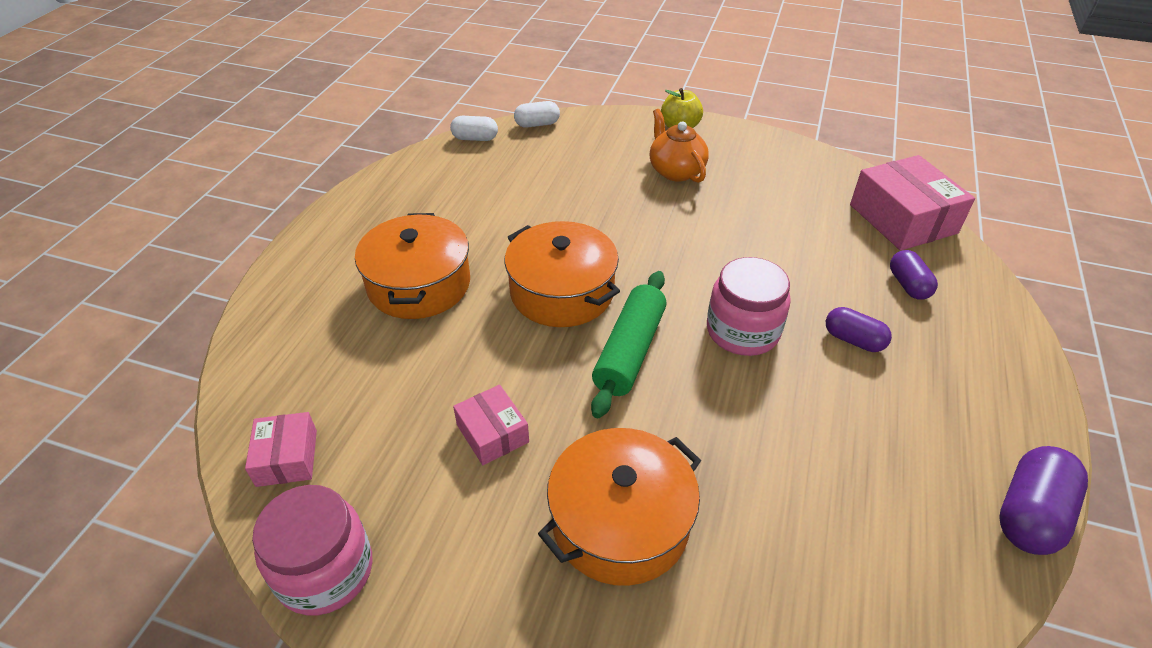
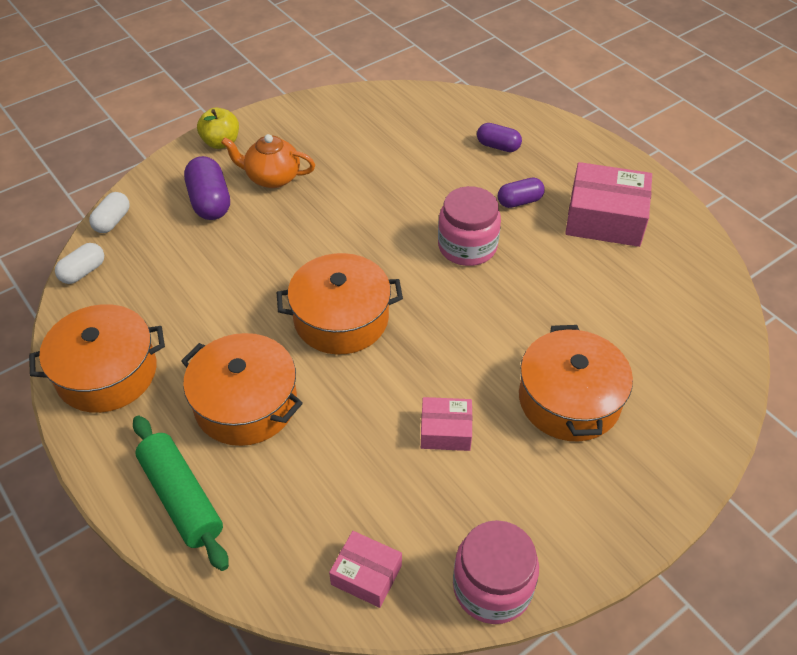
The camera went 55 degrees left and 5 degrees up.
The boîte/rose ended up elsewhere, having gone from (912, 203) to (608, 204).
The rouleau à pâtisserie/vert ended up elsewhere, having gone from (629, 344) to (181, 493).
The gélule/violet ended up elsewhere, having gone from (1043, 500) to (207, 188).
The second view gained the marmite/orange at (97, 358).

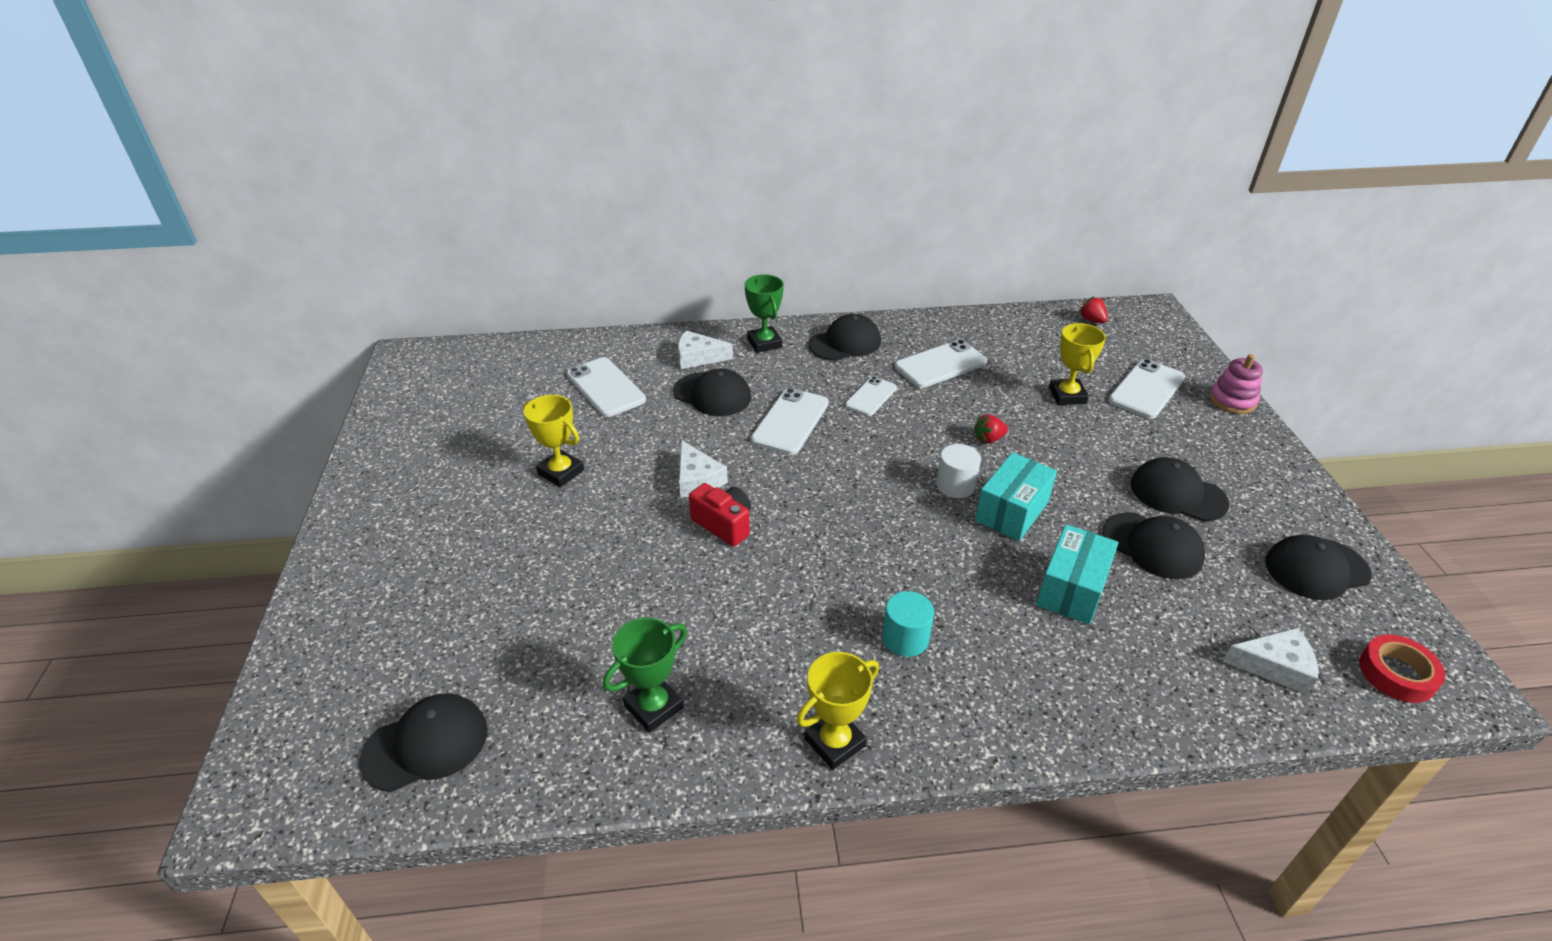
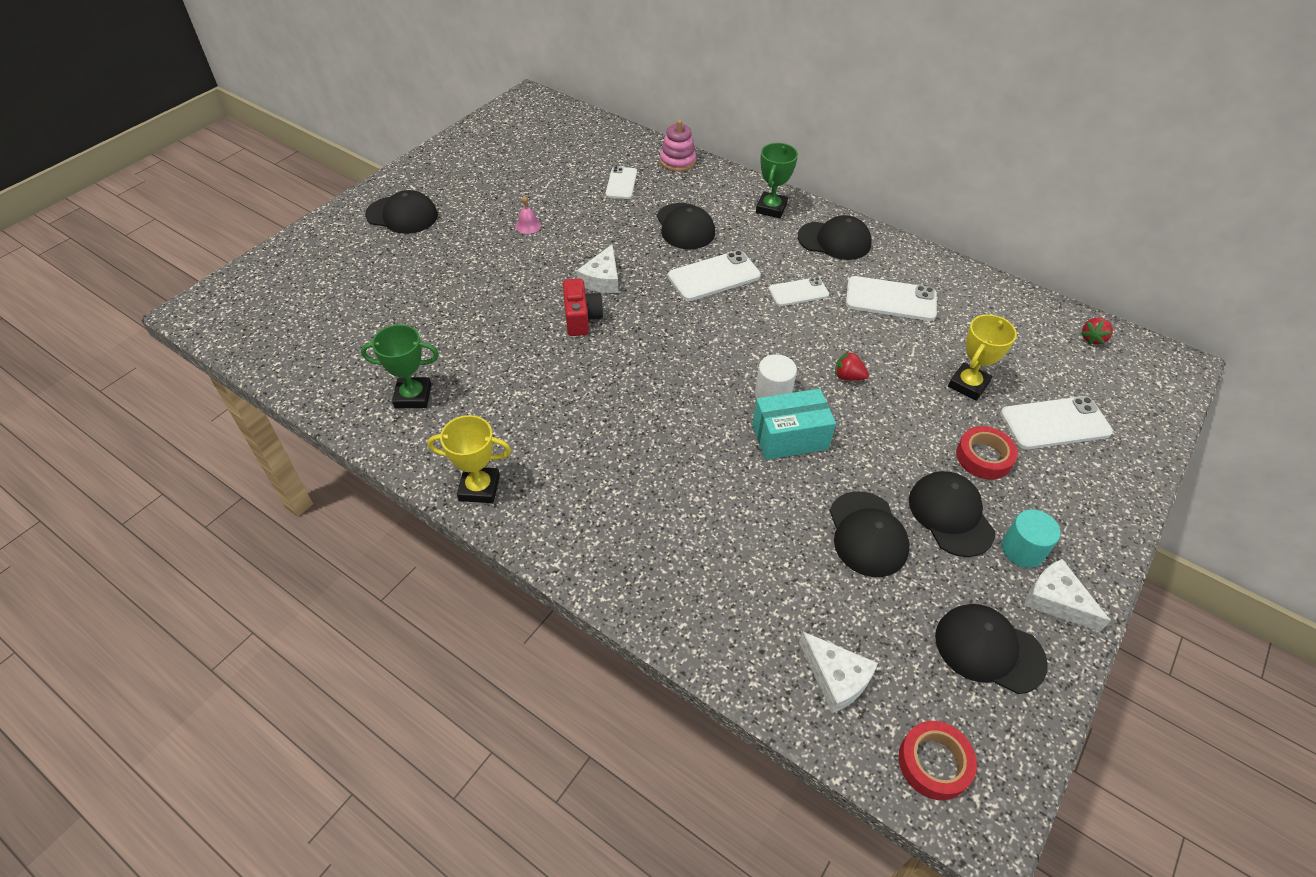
The camera went 40 degrees right and 10 degrees up.
The fraise/rouge at (1093, 309) ended up facing another way, 150 degrees counterclockwise from before.
The fromage/blanc ended up elsewhere, having gone from (705, 349) to (1067, 595).
The jouet à empiler/rose ended up elsewhere, having gone from (1236, 384) to (678, 146).
The size of the téléphone/blanc at (606, 387) changed by a factor of 0.64.
Where the trophée/jaune stood at (553, 441), the cloche/rose came to stand at (528, 215).
The second view lost the boîte/turquoise at (1077, 574).
The cylindre/turquoise ended up elsewhere, having gone from (908, 624) to (1031, 538).
The casquette/noir ended up elsewhere, having gone from (424, 742) to (401, 212).
The second view gained the ruban adhésif/rouge at (987, 453).

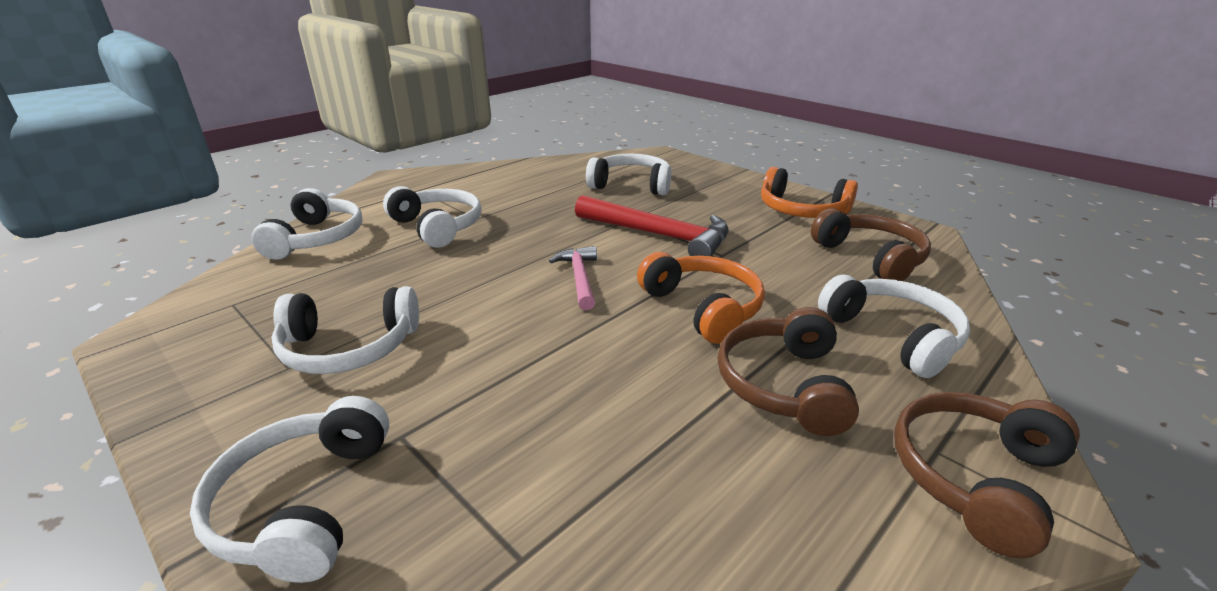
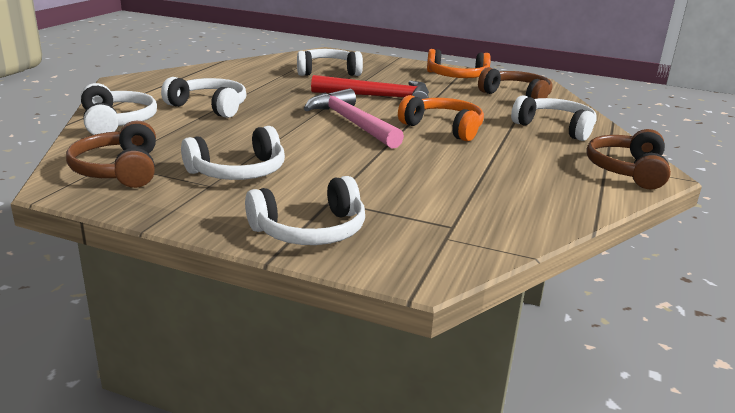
The camera went 25 degrees left and 5 degrees down.
The size of the marteau/rose at (573, 278) changed by a factor of 1.75.
The casque audio/marron ended up elsewhere, having gone from (788, 371) to (111, 154).
The casque audio/blanc at (289, 489) ended up facing another way, 90 degrees counterclockwise from before.

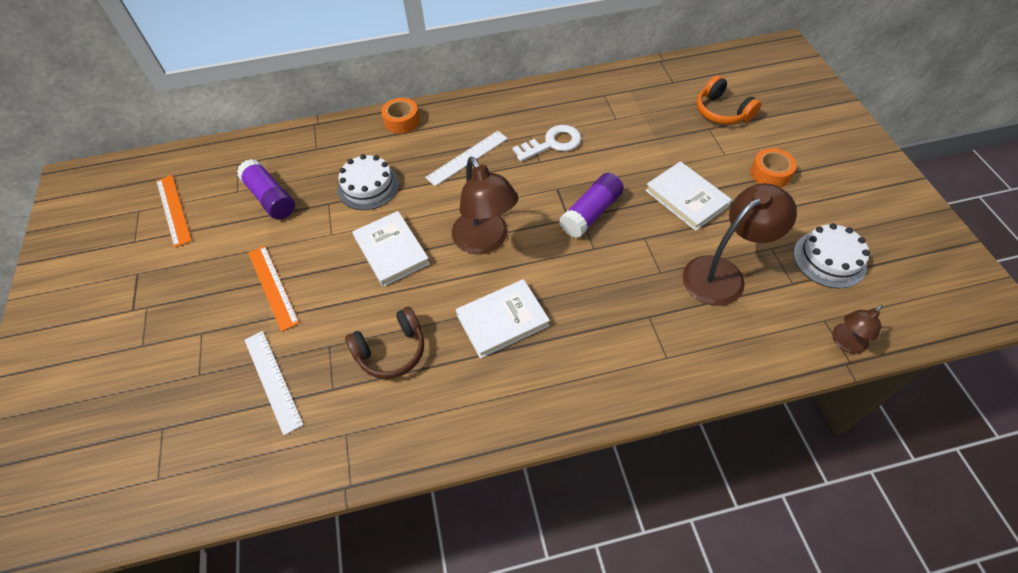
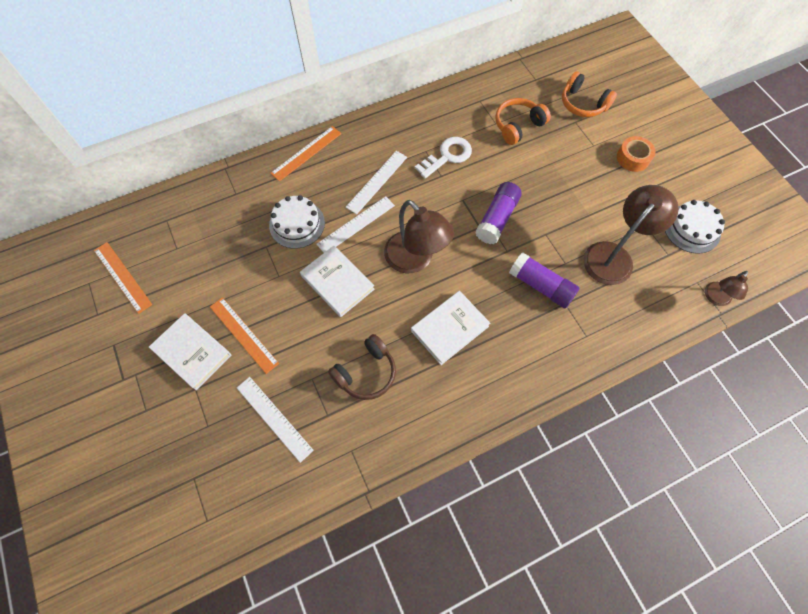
The camera went 15 degrees left and 10 degrees up.
Where the ruban adhésif/orange stood at (400, 116), the règle/orange came to stand at (306, 153).
The bâton de colle/violet ended up elsewhere, having gone from (266, 189) to (544, 280).
The livre/blanc ended up elsewhere, having gone from (688, 196) to (190, 351).
The second view gained the casque audio/orange at (523, 121).
The second view gained the règle/blanc at (355, 224).

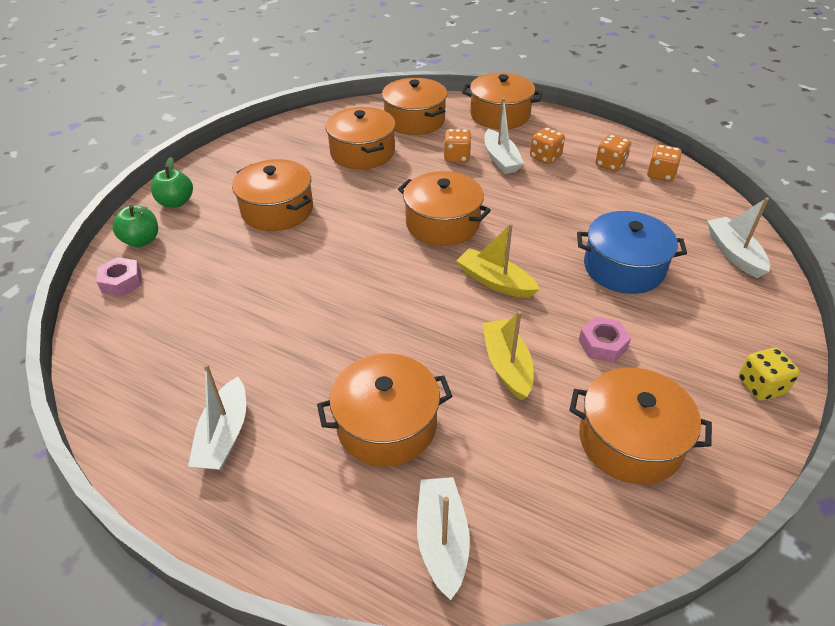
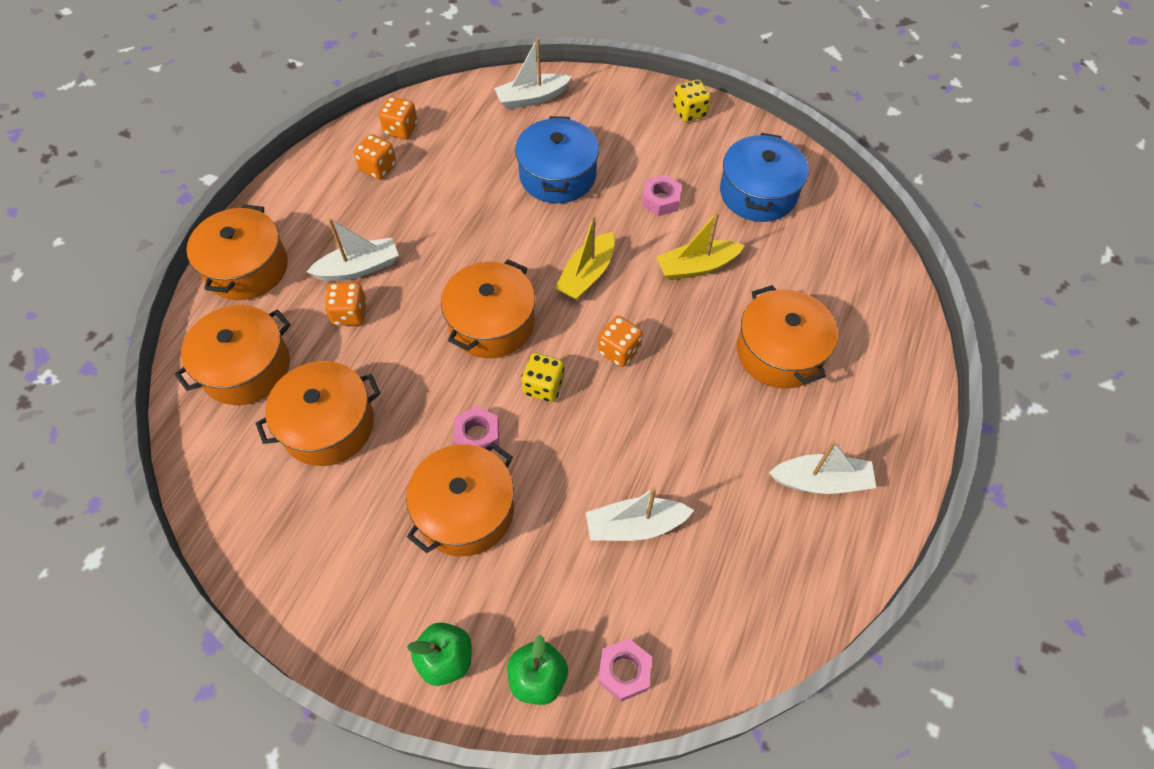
The camera went 95 degrees left and 15 degrees up.
The dé/orange ended up elsewhere, having gone from (547, 145) to (620, 341).
What was the marmite/orange at (640, 426) turned into the marmite/bleu at (764, 177).
The bateau/blanc ended up elsewhere, having gone from (443, 538) to (640, 514).
The second view gained the dé/jaune at (543, 377).
The second view gained the écrou/rose at (476, 428).

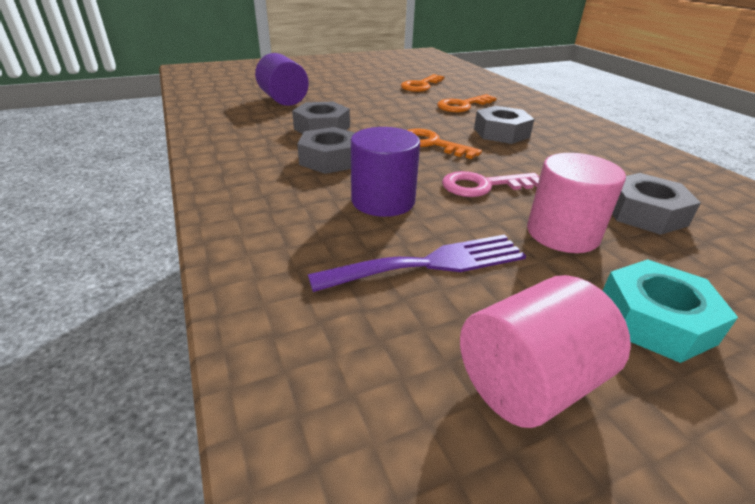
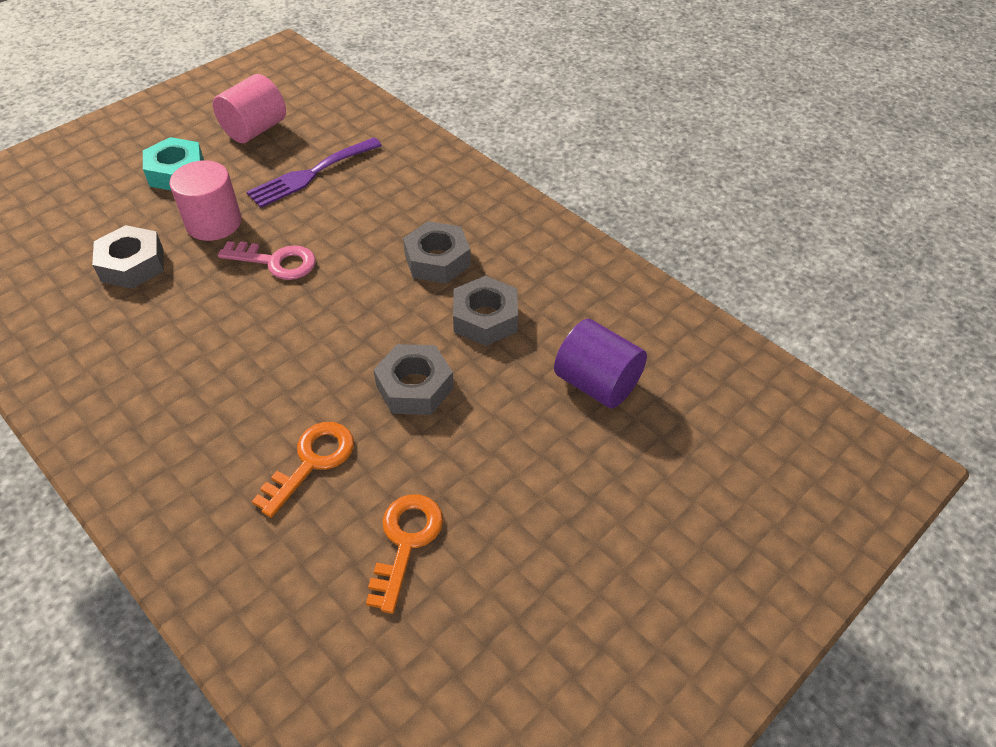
The camera went 160 degrees right and 15 degrees up.
The écrou/gris ended up elsewhere, having gone from (504, 125) to (413, 379).
The second view lost the cylindre/violet at (385, 172).
The second view lost the clé/orange at (444, 144).
The clé/rose at (490, 184) ended up facing another way, 45 degrees clockwise from before.

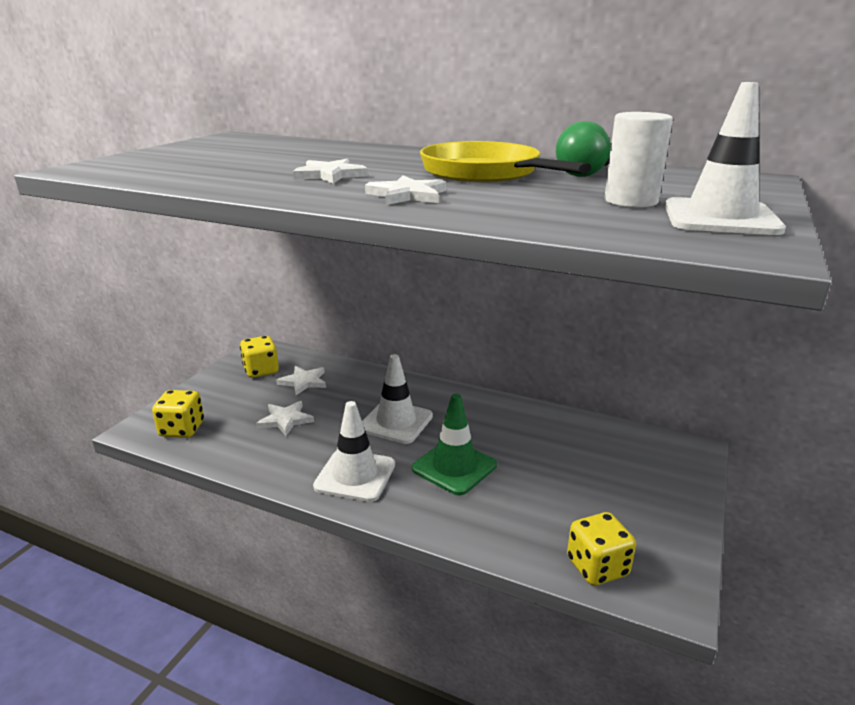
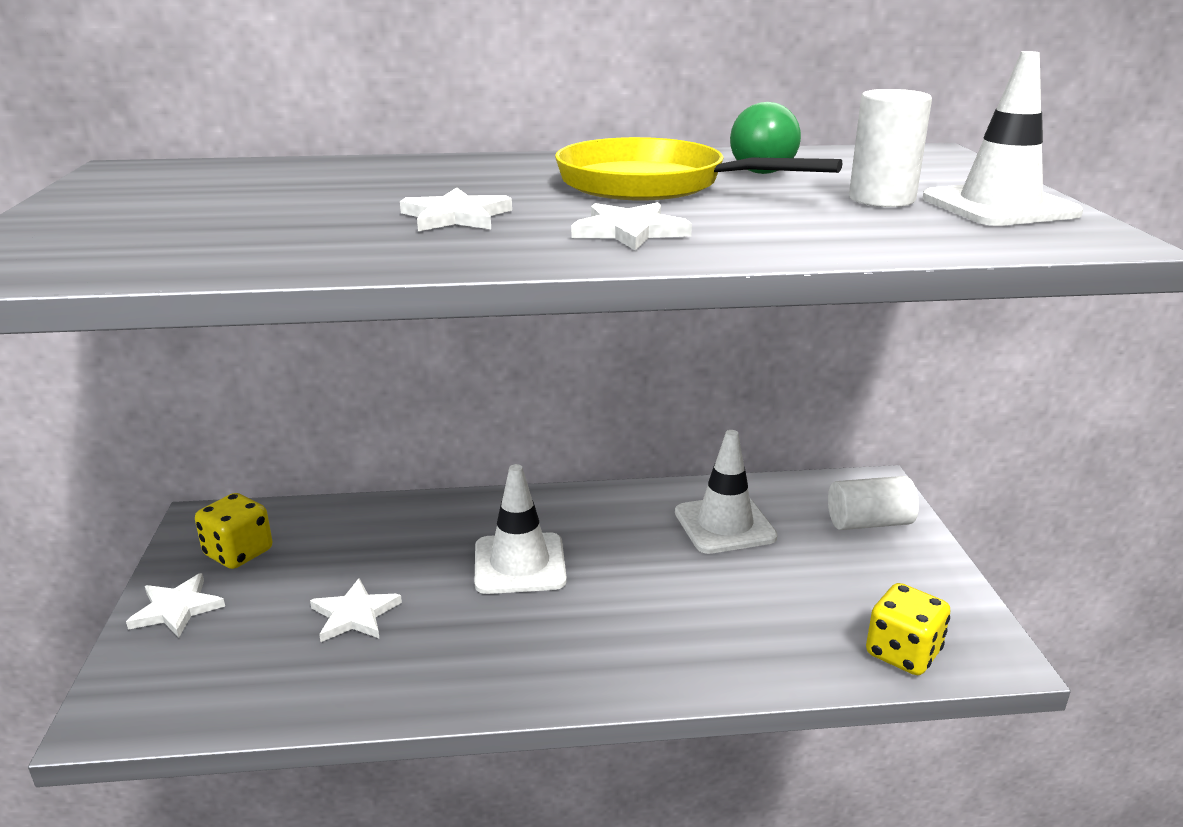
The camera went 30 degrees left and 0 degrees up.
The étoile/blanc ended up elsewhere, having gone from (301, 380) to (175, 605).
The second view lost the dé/jaune at (178, 414).
The second view lost the cône de chantier/vert at (454, 444).
The cône de chantier/blanc ended up elsewhere, having gone from (354, 451) to (726, 492).
The second view gained the cylindre/blanc at (873, 503).

